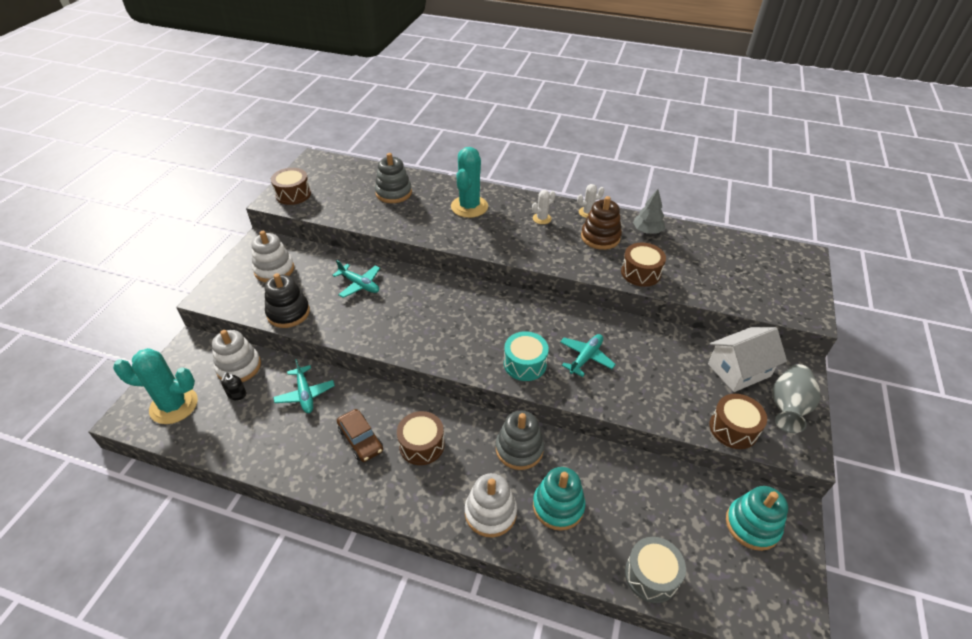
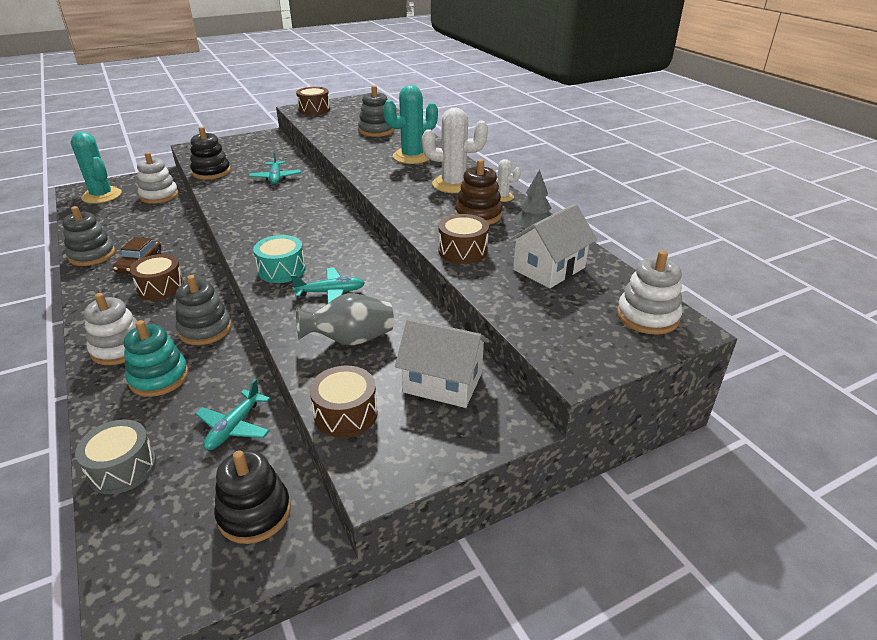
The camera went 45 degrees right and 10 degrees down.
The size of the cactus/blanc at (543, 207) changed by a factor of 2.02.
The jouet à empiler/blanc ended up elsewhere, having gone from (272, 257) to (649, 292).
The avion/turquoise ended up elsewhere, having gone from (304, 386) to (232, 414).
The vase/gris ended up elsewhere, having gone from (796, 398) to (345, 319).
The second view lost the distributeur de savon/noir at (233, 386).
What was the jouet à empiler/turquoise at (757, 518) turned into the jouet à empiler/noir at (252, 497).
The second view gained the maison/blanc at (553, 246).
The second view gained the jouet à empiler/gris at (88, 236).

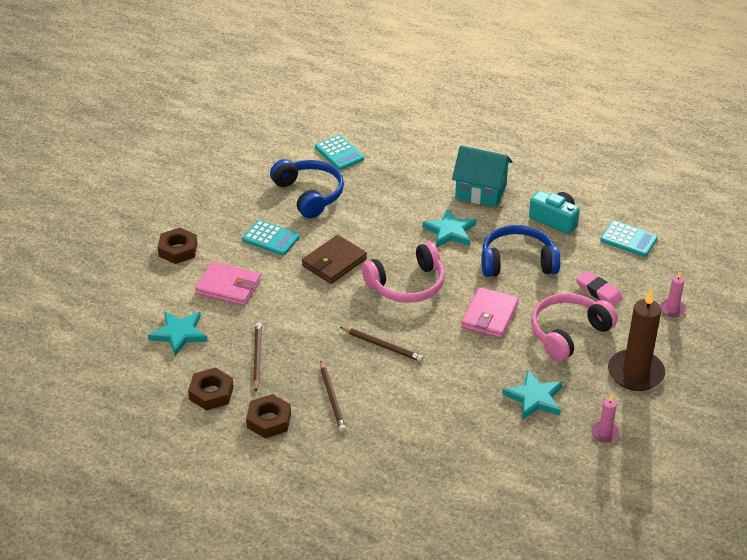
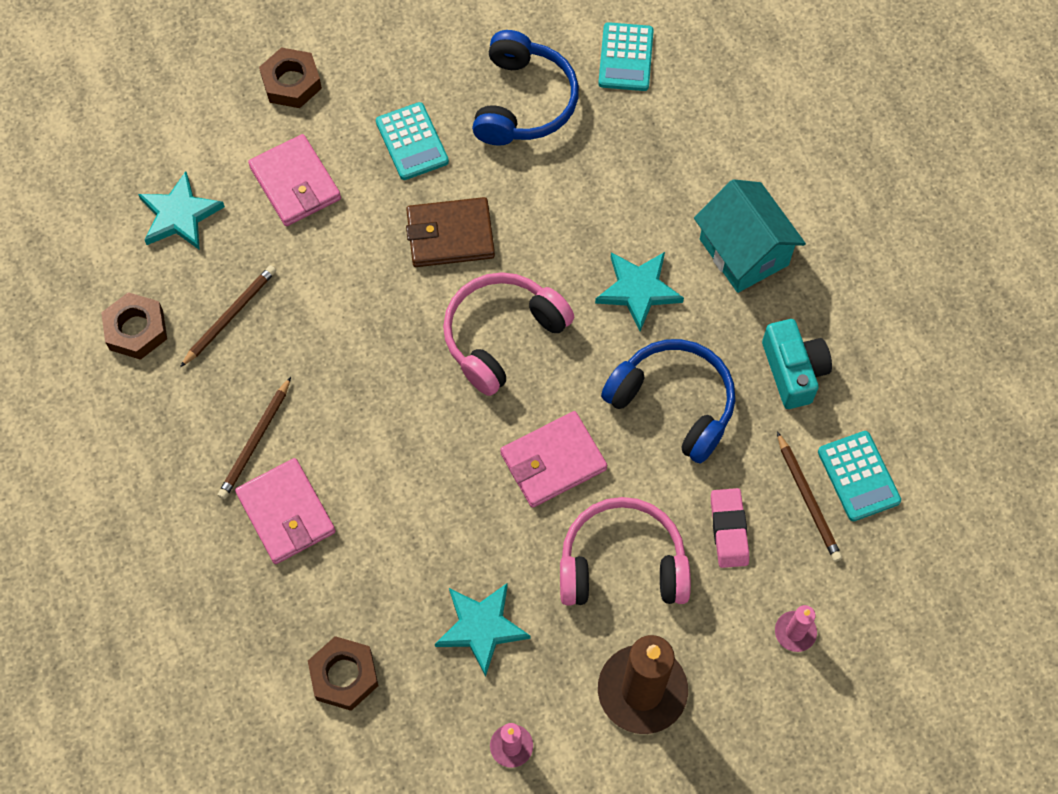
The camera went 40 degrees right and 25 degrees up.
The casque audio/rose at (403, 272) ended up facing another way, 120 degrees clockwise from before.
The crayon/marron ended up elsewhere, having gone from (381, 344) to (809, 497).
The écrou/marron ended up elsewhere, having gone from (268, 416) to (343, 673).
The second view gained the portefeuille/rose at (285, 511).

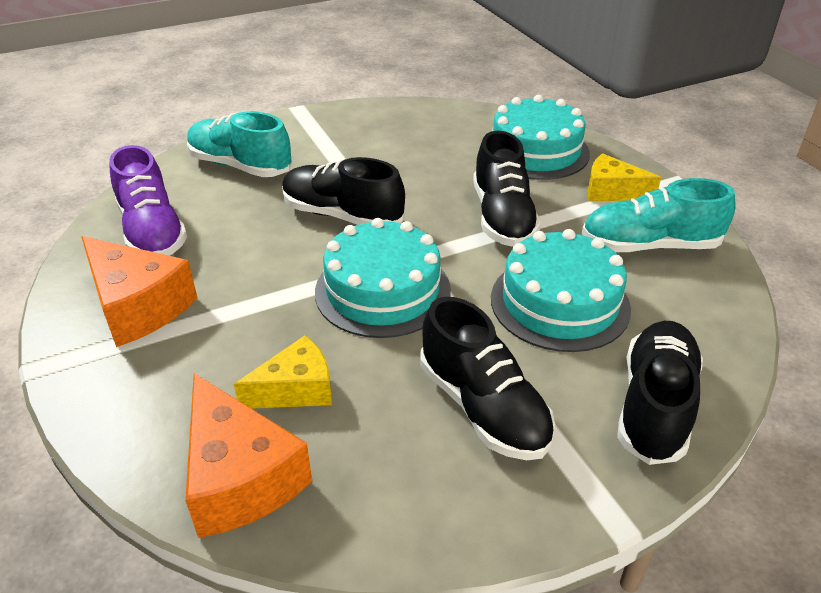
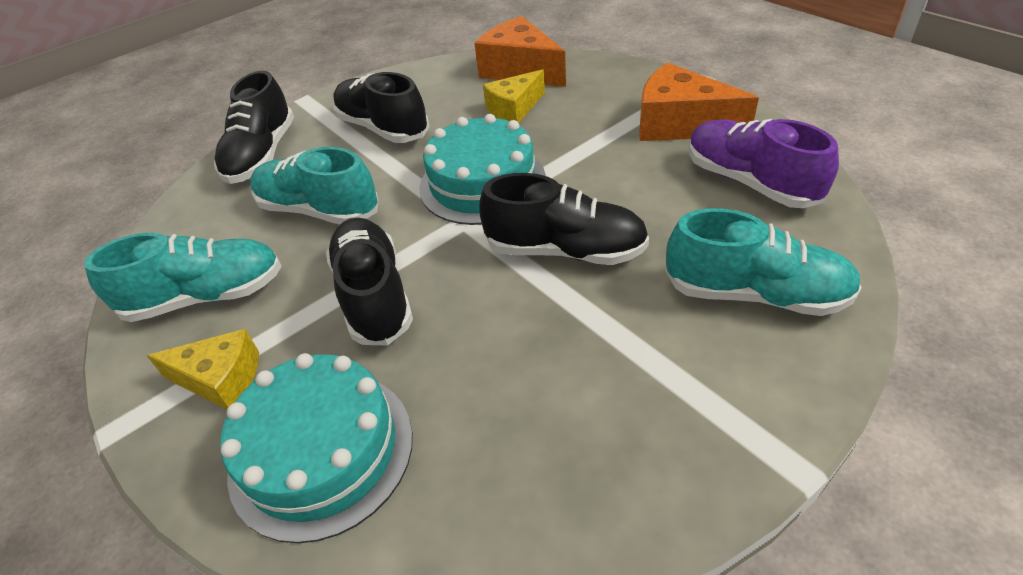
The camera went 170 degrees right and 5 degrees up.
Where the gâteau/turquoise stood at (561, 290), the chaussure/turquoise came to stand at (314, 185).

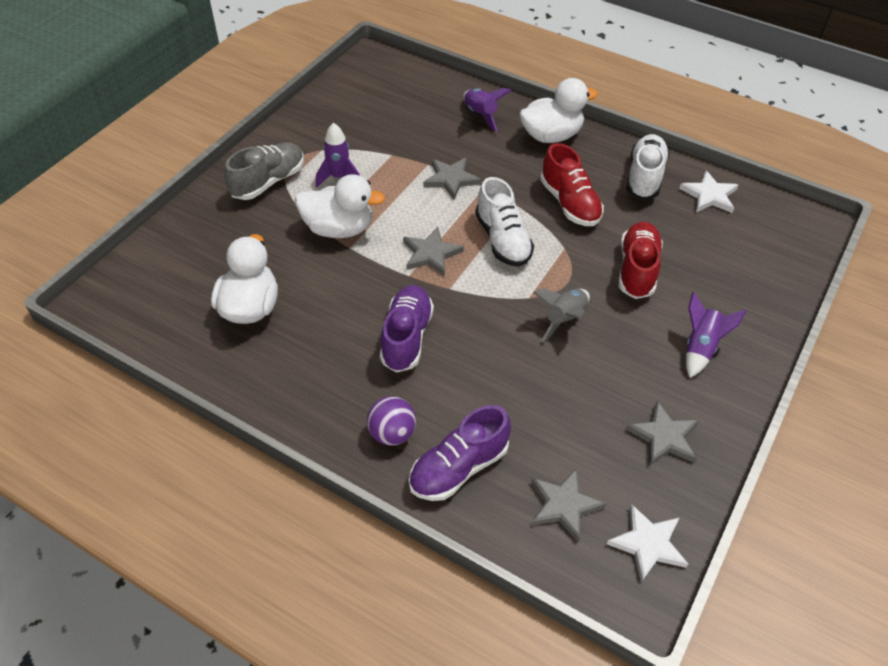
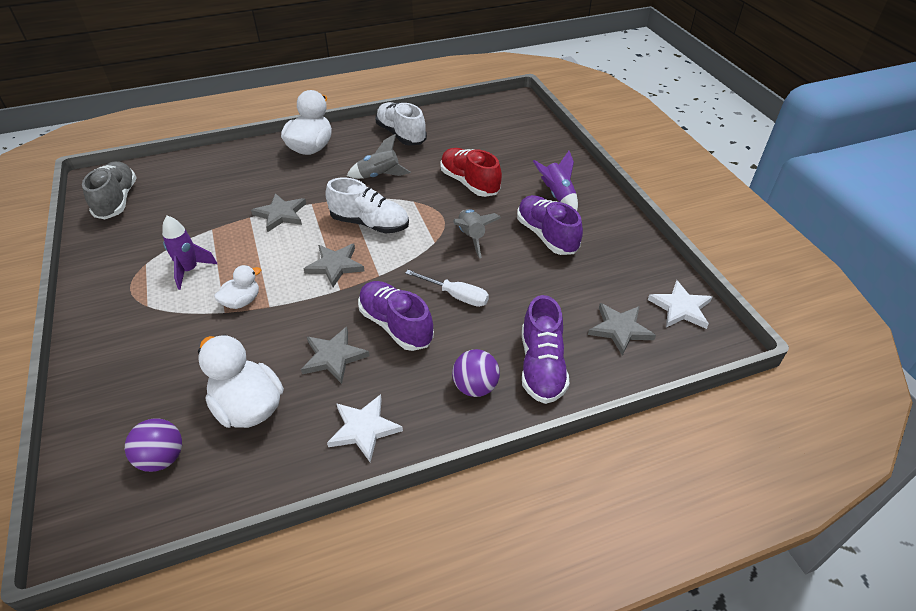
The camera went 50 degrees left and 5 degrees down.
The second view lost the fusée/violet at (487, 110).
The chaussure/gris ended up elsewhere, having gone from (264, 171) to (109, 190).
Where the chaussure/rouge stood at (572, 184), the fusée/gris came to stand at (379, 156).
The étoile/blanc ended up elsewhere, having gone from (708, 192) to (365, 428).
The size of the canard/blanc at (340, 206) changed by a factor of 0.57.
The étoile/gris ended up elsewhere, having gone from (662, 433) to (335, 355).
The second view gained the chaussure/violet at (550, 225).
The second view gained the tournevis/blanc at (447, 288).
The second view gained the balle/violet at (153, 445).

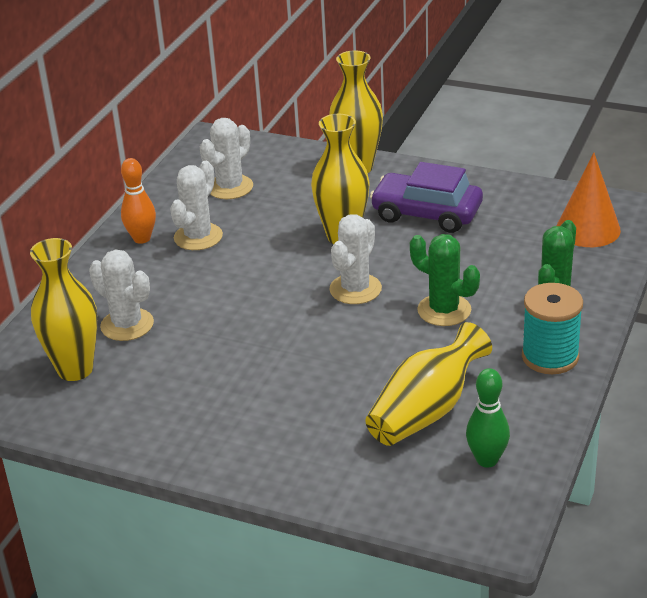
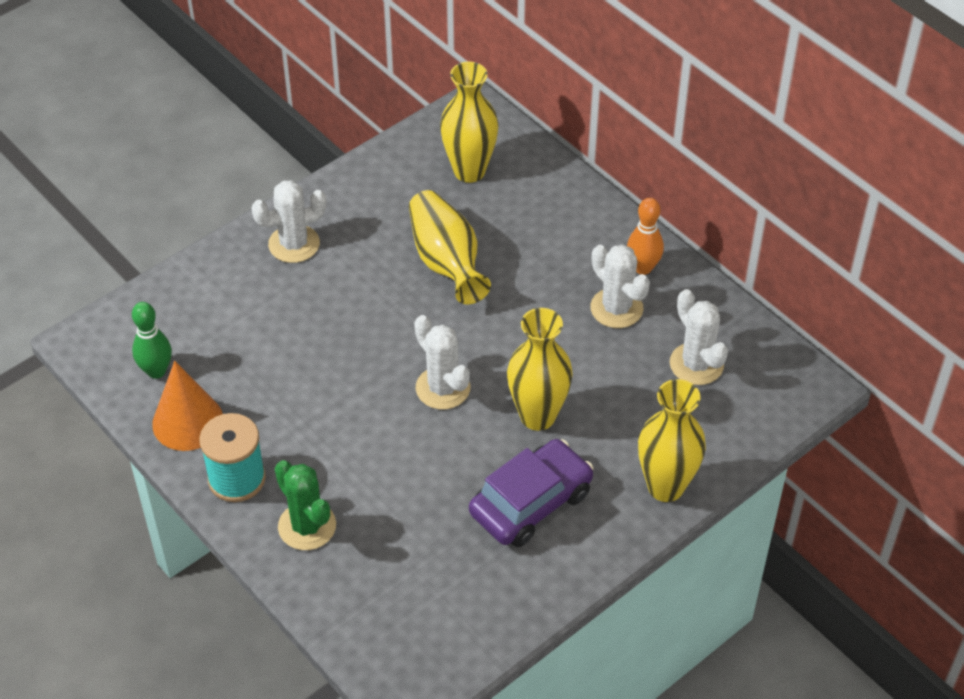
The camera went 115 degrees right and 15 degrees up.
The cône/orange ended up elsewhere, having gone from (589, 200) to (187, 406).
The second view lost the cactus/vert at (445, 280).
The cactus/blanc ended up elsewhere, having gone from (121, 295) to (289, 221).
The vase/jaune ended up elsewhere, having gone from (428, 384) to (450, 247).

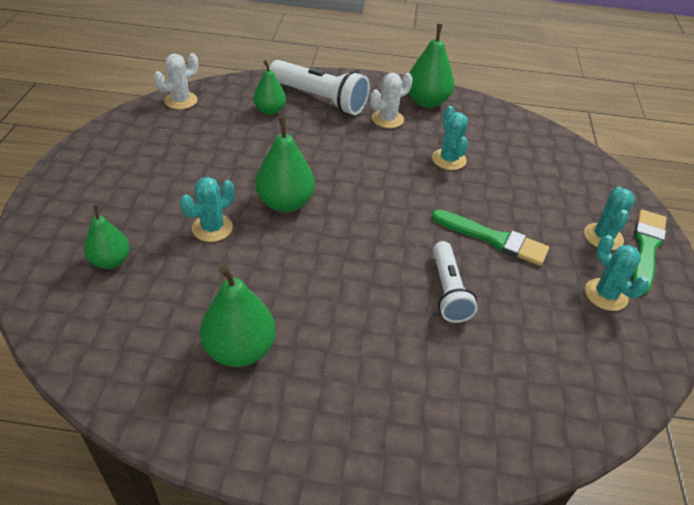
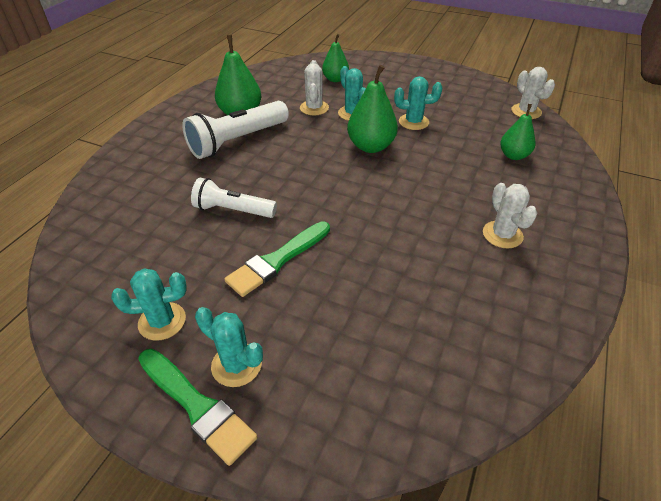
The camera went 110 degrees right and 0 degrees up.
The second view lost the poire/vert at (431, 66).
The lampe de poche/blanc ended up elsewhere, having gone from (319, 87) to (235, 130).
The cactus/turquoise ended up elsewhere, having gone from (450, 138) to (418, 103).
The second view gained the cactus/blanc at (314, 87).

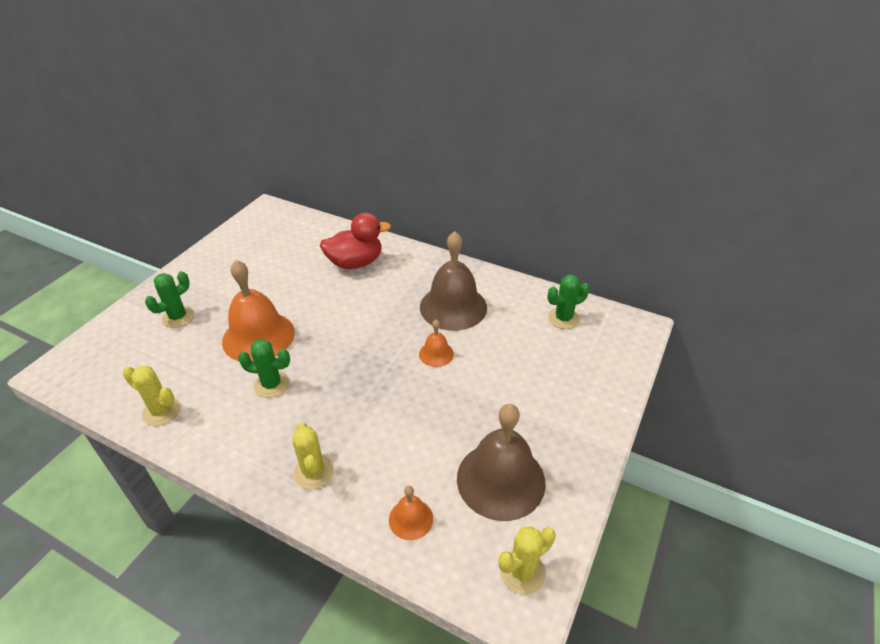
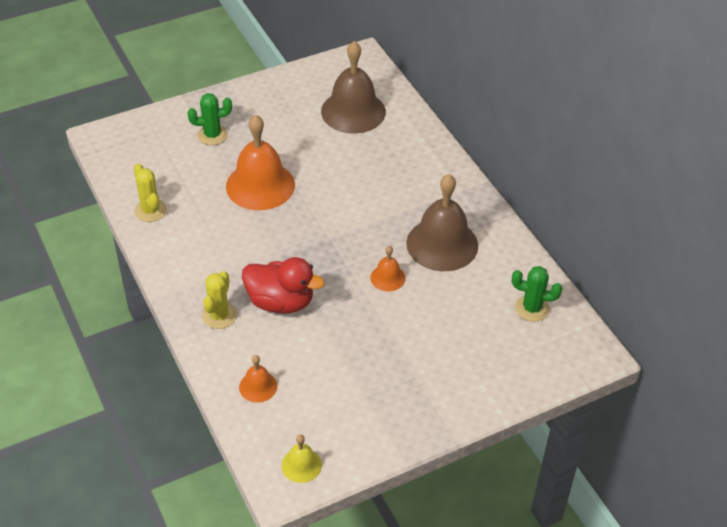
The camera went 35 degrees right and 5 degrees up.
The canard/rouge ended up elsewhere, having gone from (355, 241) to (283, 285).
The second view lost the cactus/vert at (264, 368).
The cloche/marron ended up elsewhere, having gone from (501, 462) to (353, 87).
Where the cactus/jaune stood at (527, 560), the cloche/jaune came to stand at (302, 458).

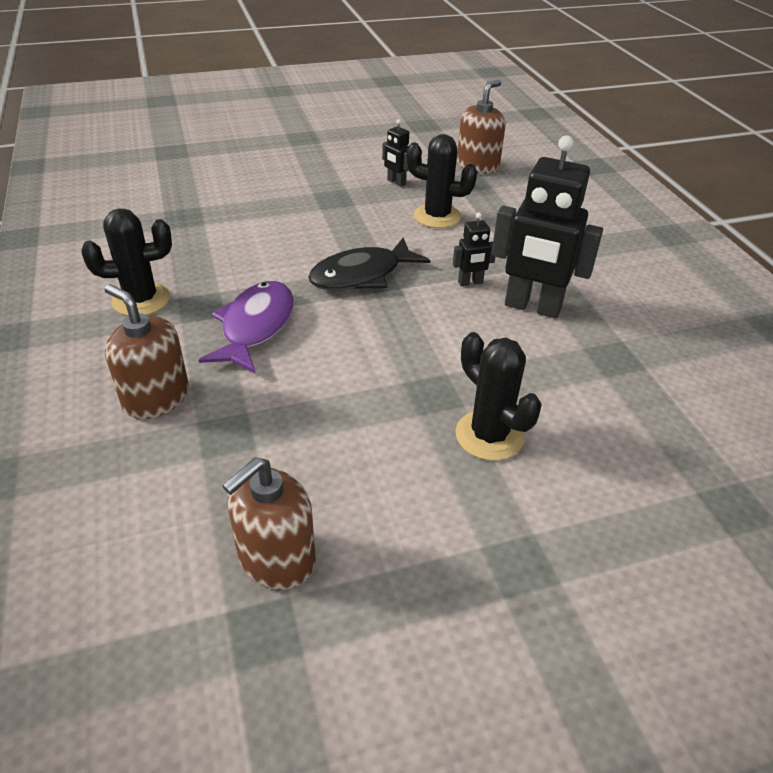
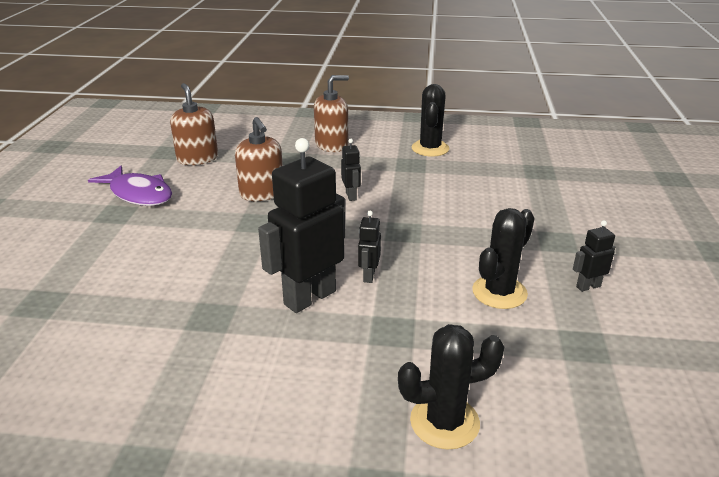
The camera went 115 degrees right and 10 degrees down.
The distributeur de savon/marron ended up elsewhere, having gone from (481, 127) to (259, 159).
The second view lost the poisson/noir at (369, 264).
The poisson/violet ended up elsewhere, having gone from (246, 327) to (130, 186).
The cactus/noir ended up elsewhere, having gone from (498, 396) to (451, 387).
The second view gained the robot/noir at (351, 170).

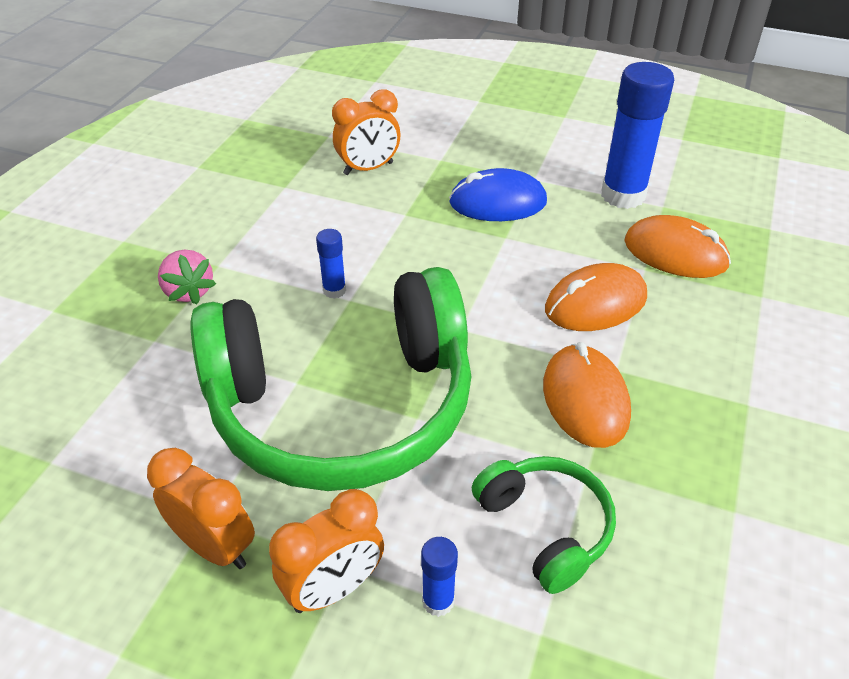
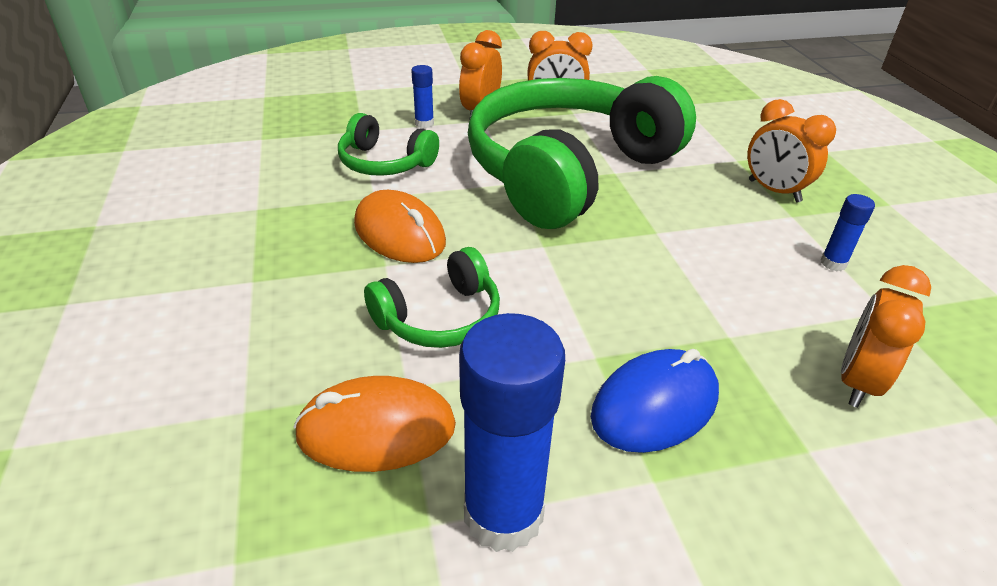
The camera went 145 degrees right and 5 degrees down.
The bâton de colle/bleu ended up elsewhere, having gone from (331, 264) to (848, 232).
Where the fraise/rose stood at (187, 277), the réveil/orange came to stand at (791, 151).
Where the souris/orange stood at (596, 297), the casque audio/vert came to stand at (432, 297).

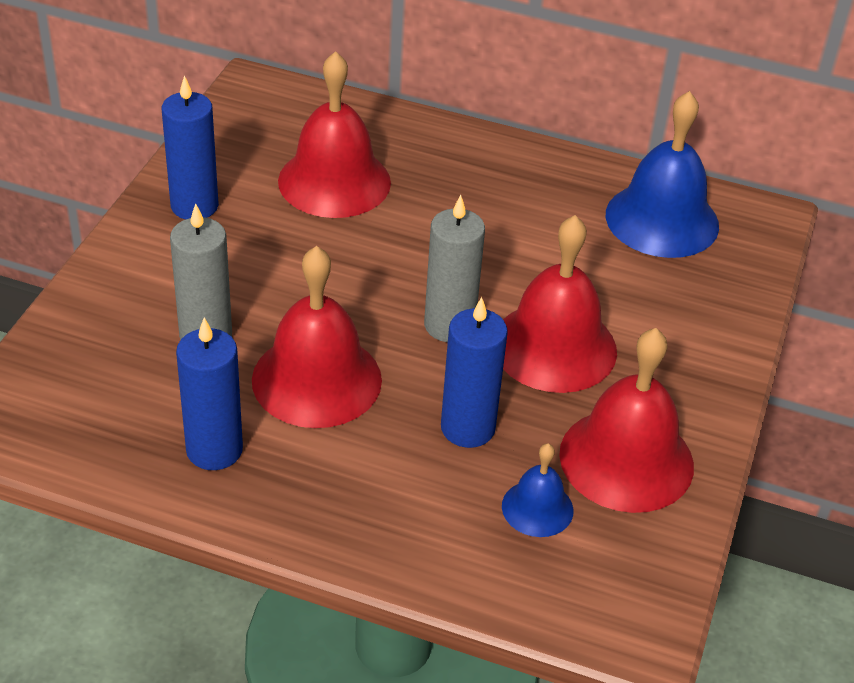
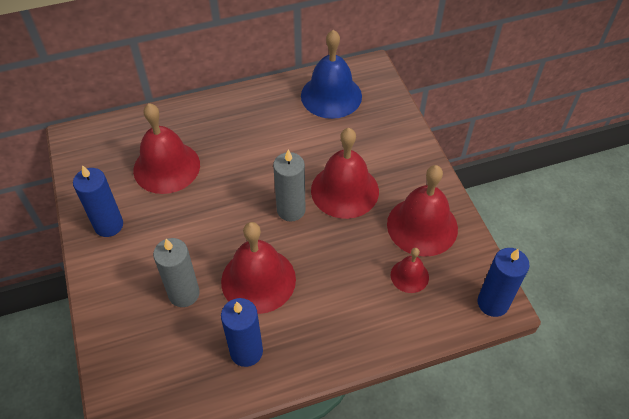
The camera went 35 degrees left and 10 degrees up.
The bougie/bleu ended up elsewhere, having gone from (474, 372) to (503, 282).
What was the cloche/bleu at (538, 490) turned into the cloche/rouge at (410, 270).

